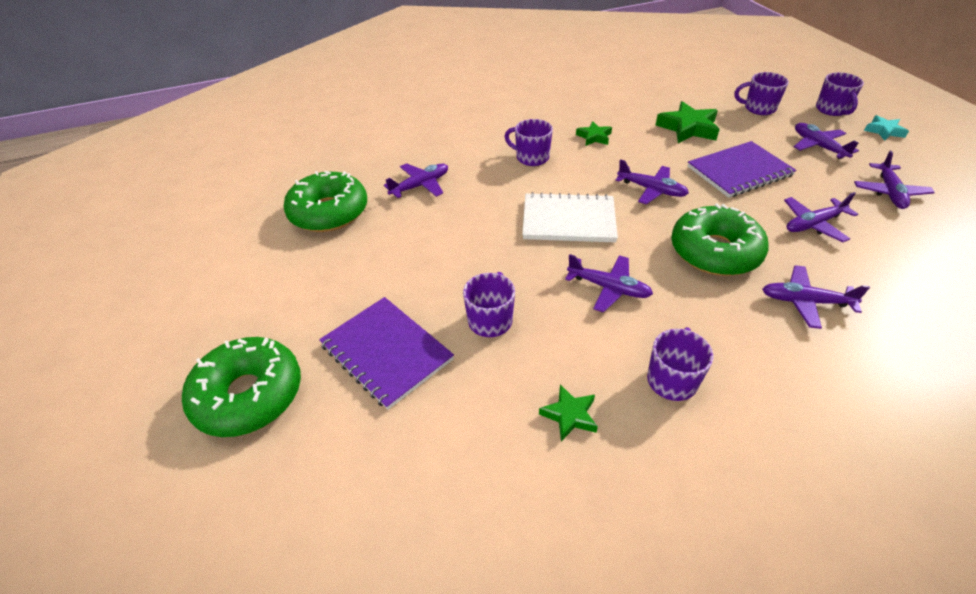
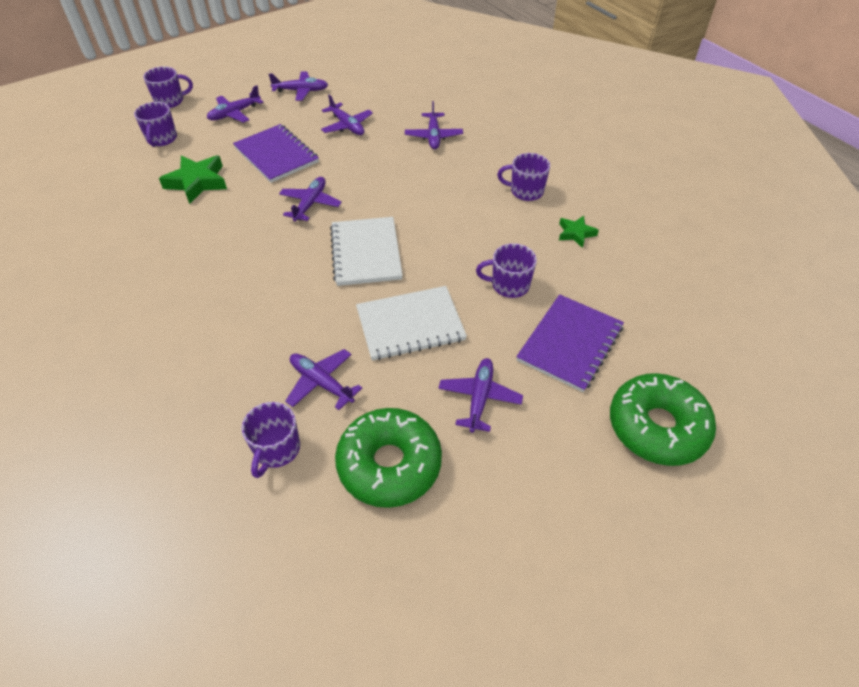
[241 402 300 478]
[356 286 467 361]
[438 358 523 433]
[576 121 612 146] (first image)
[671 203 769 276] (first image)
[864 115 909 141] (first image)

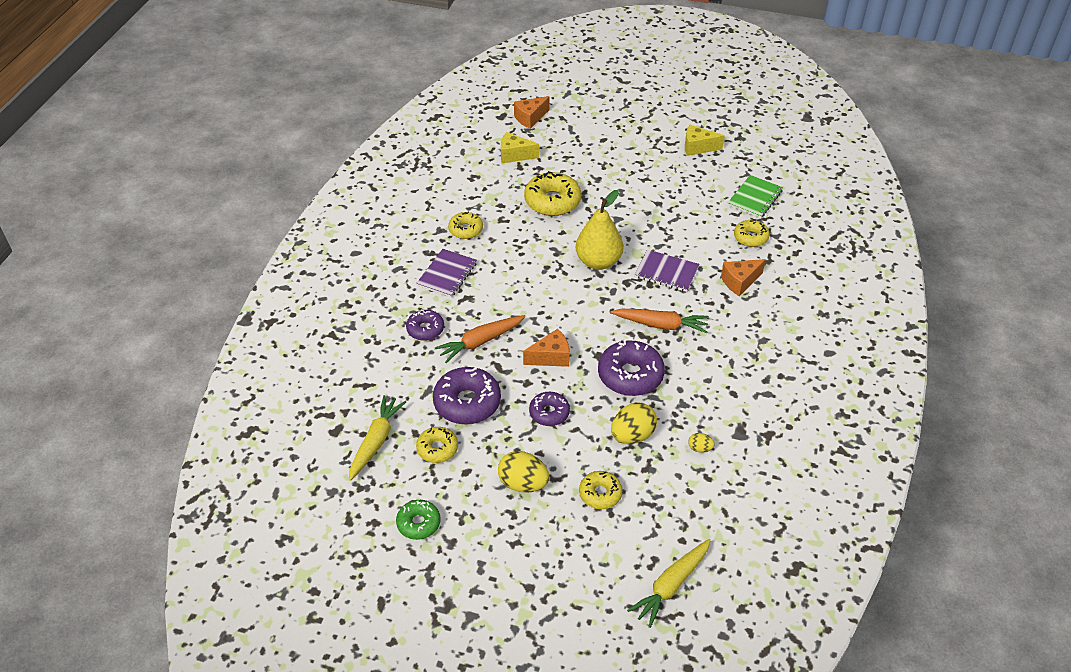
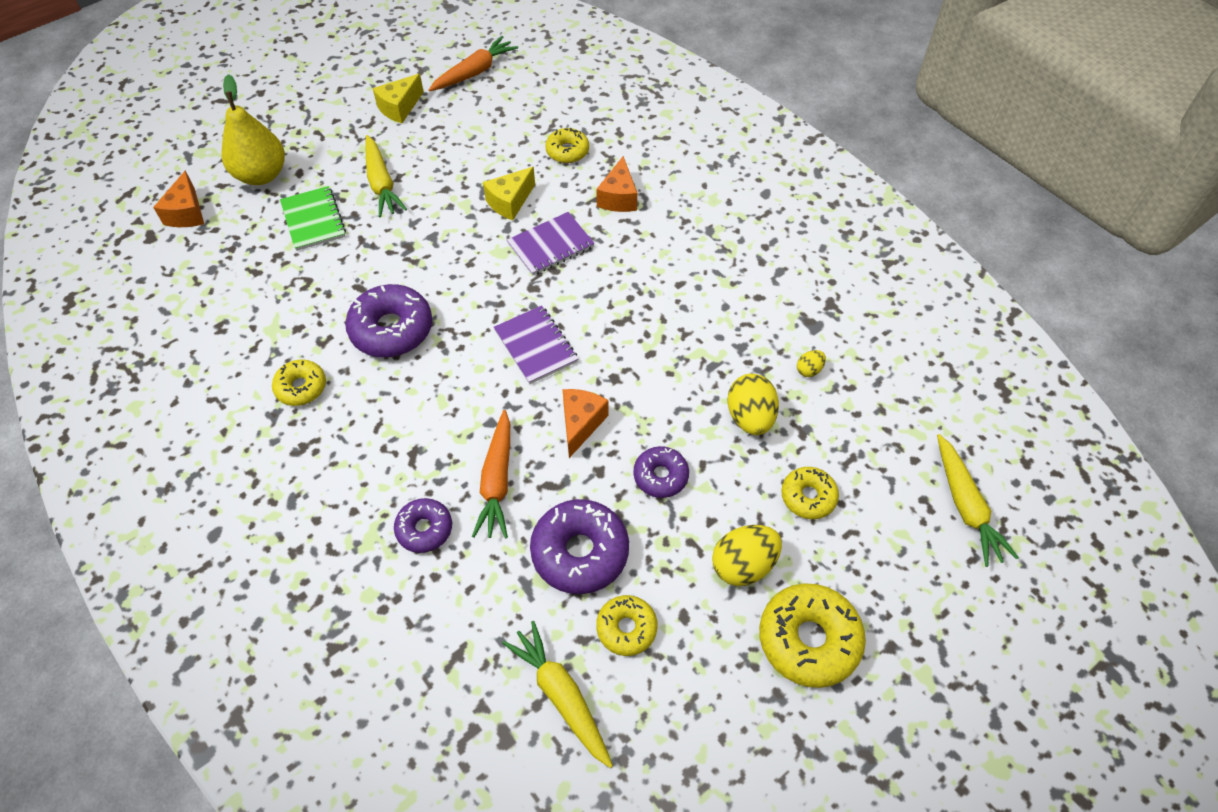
[221 74 285 185]
[280 186 346 251]
[345 284 432 357]
[365 135 407 217]
[429 36 518 91]
[483 167 535 220]
[494 305 578 384]
[759 583 866 688]
[396 500 440 540] (first image)

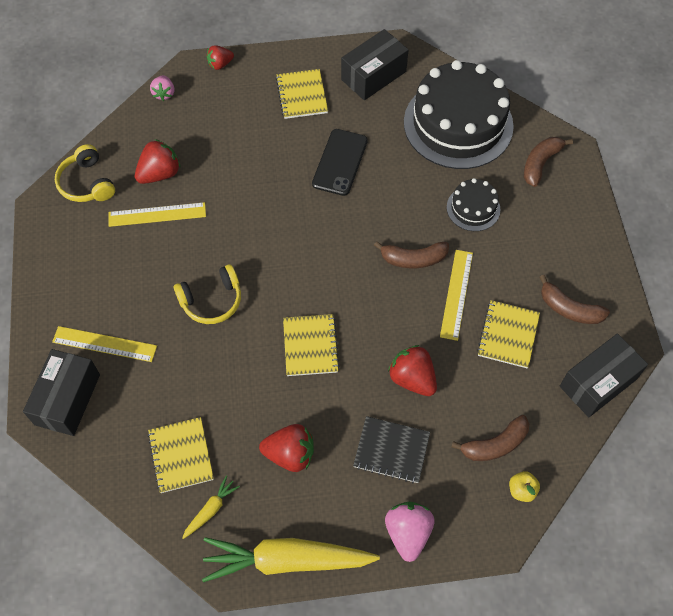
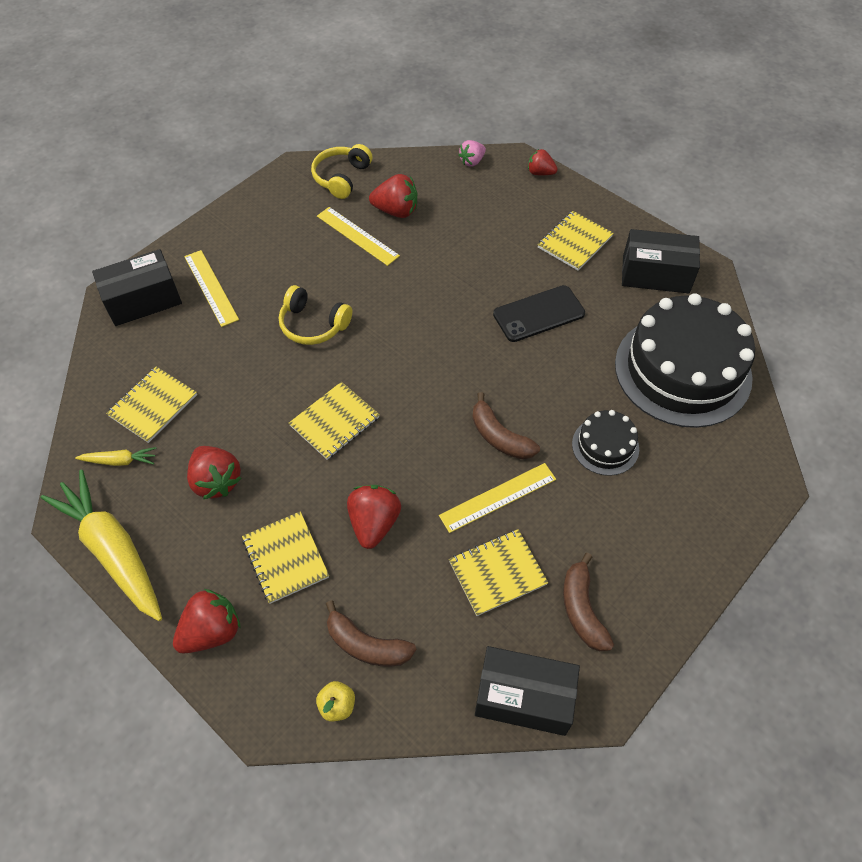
[173 589 241 654]
[242 511 329 604]
[524 137 573 187] (first image)

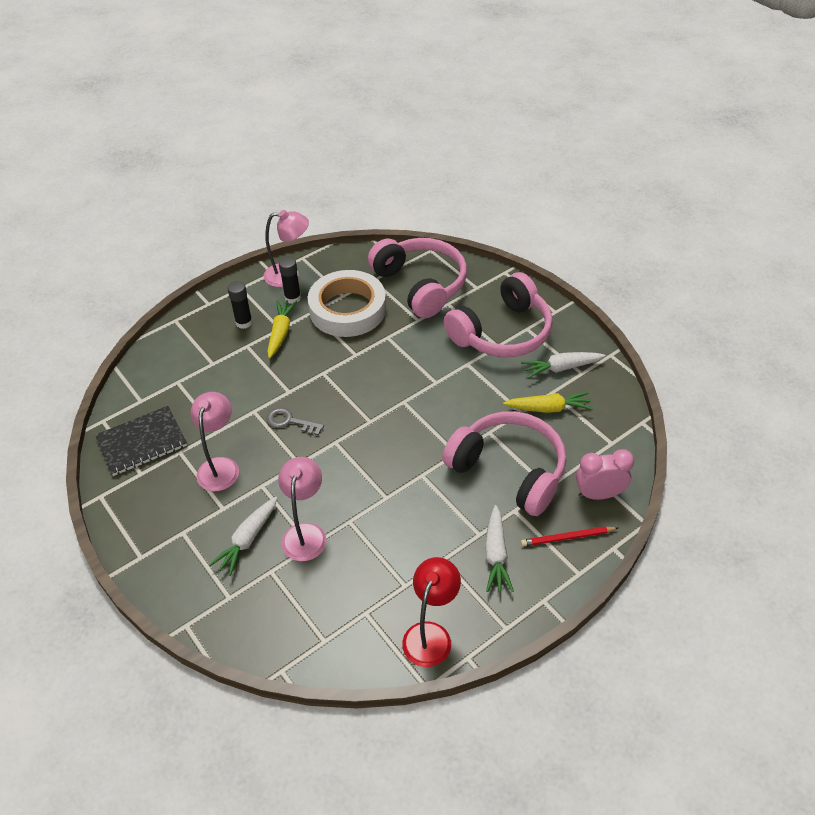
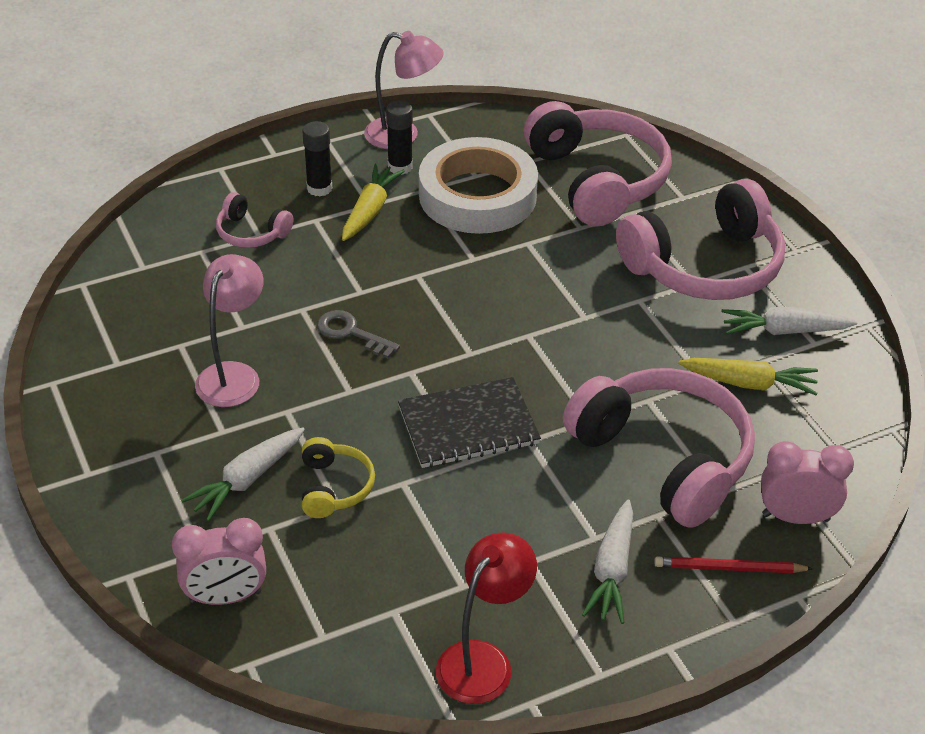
[172 518 266 605]
[216 192 293 248]
[302 437 375 518]
[398 377 541 468]

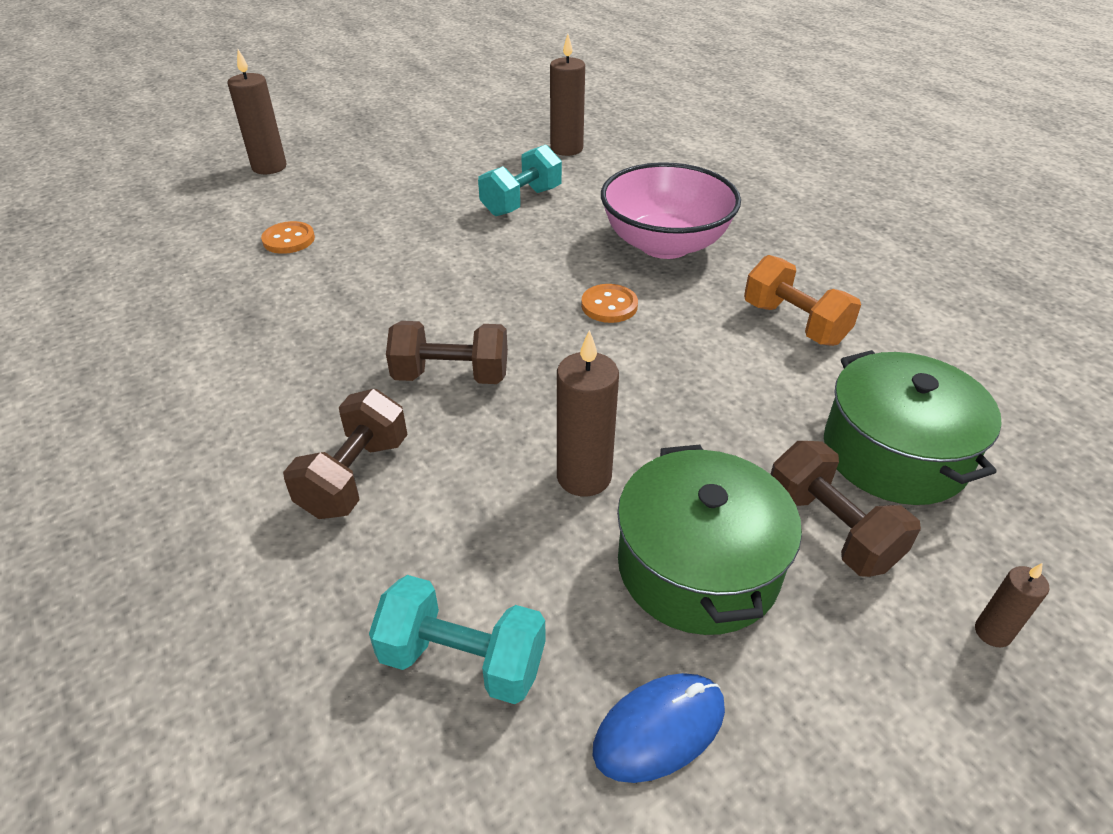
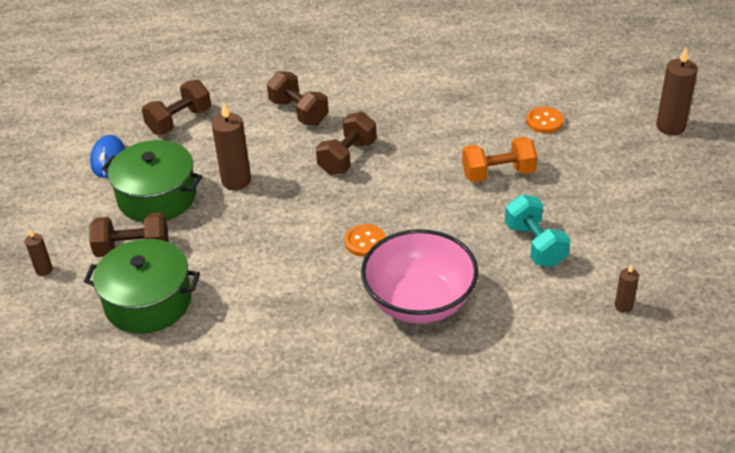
[142 80 211 135]
[462 137 537 183]
[615 264 639 313]

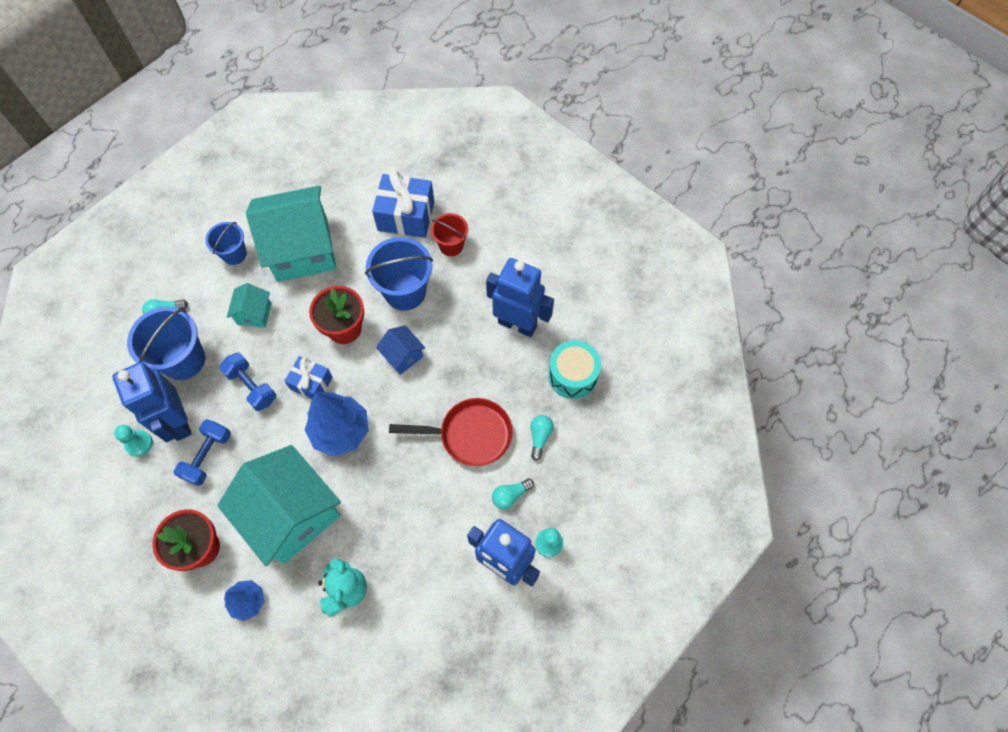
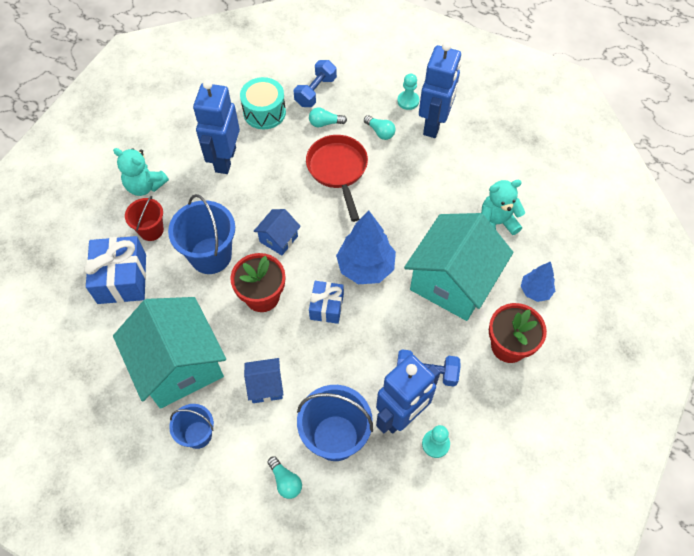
[113 148 169 196]
[244 358 284 403]
[293 60 337 107]

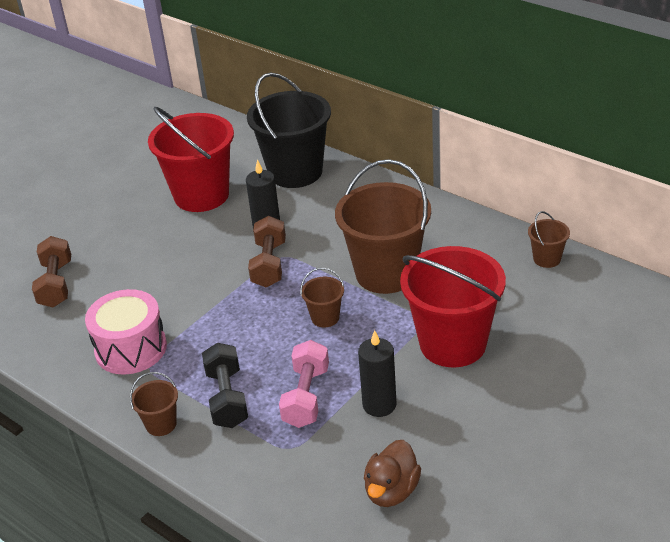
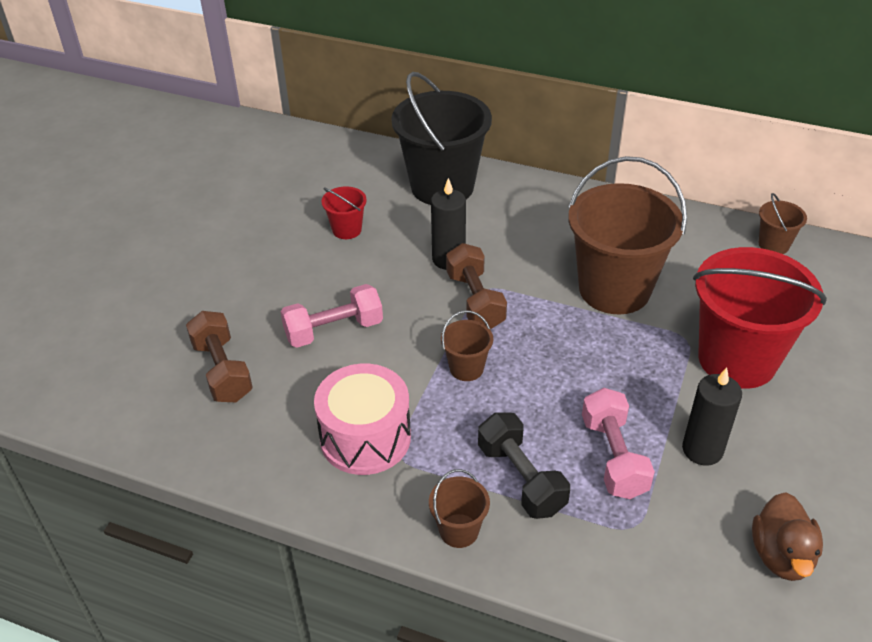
[280 284 383 348]
[321 187 367 239]
[441 310 493 381]

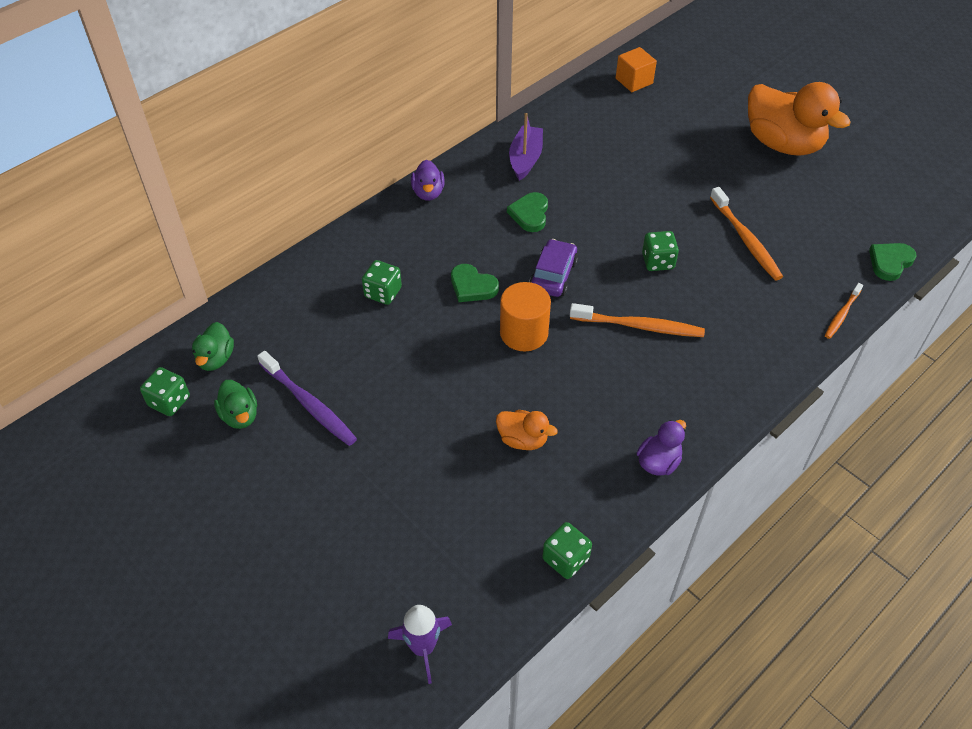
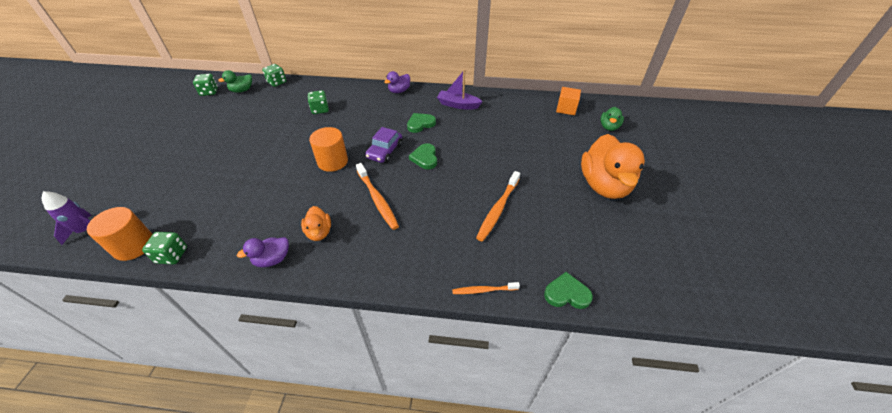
[87 207 153 261]
[237 237 289 267]
[262 64 287 87]
[301 206 331 241]
[365 127 402 163]
[409 143 437 169]
[437 69 483 110]
[600 107 624 131]
[257 351 357 446] (first image)

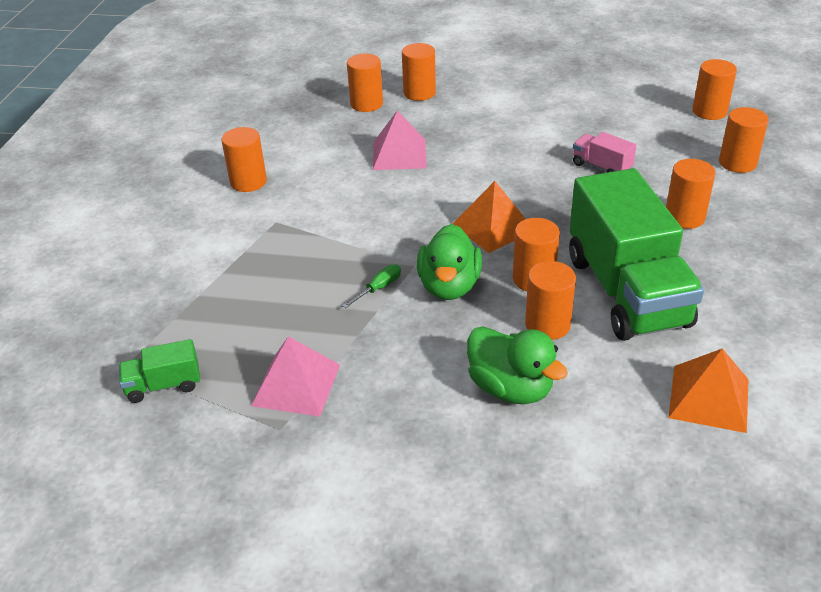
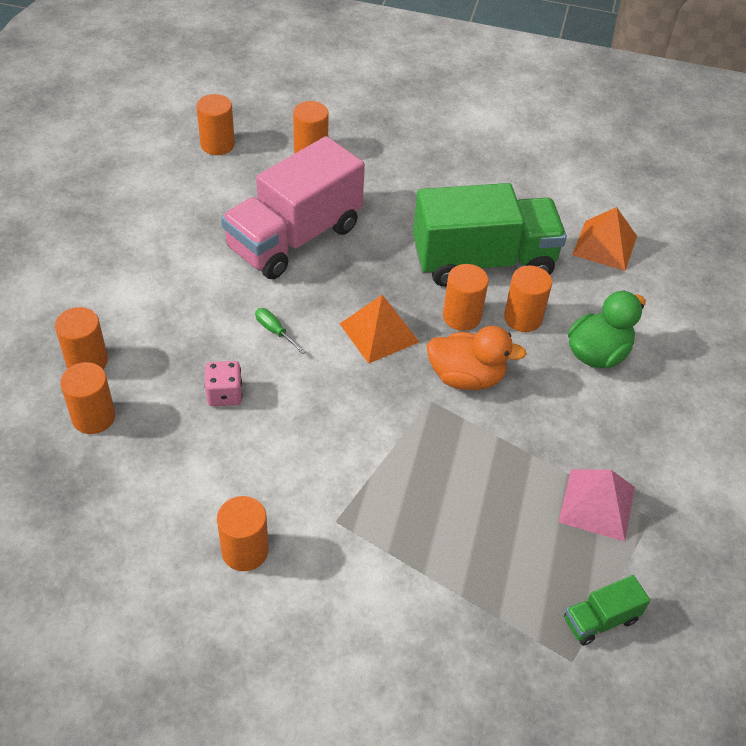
[205 361 242 406]
[221 136 365 279]
[255 308 306 354]
[427 326 527 390]
[564 575 650 646]
[666 159 716 229] (first image)

